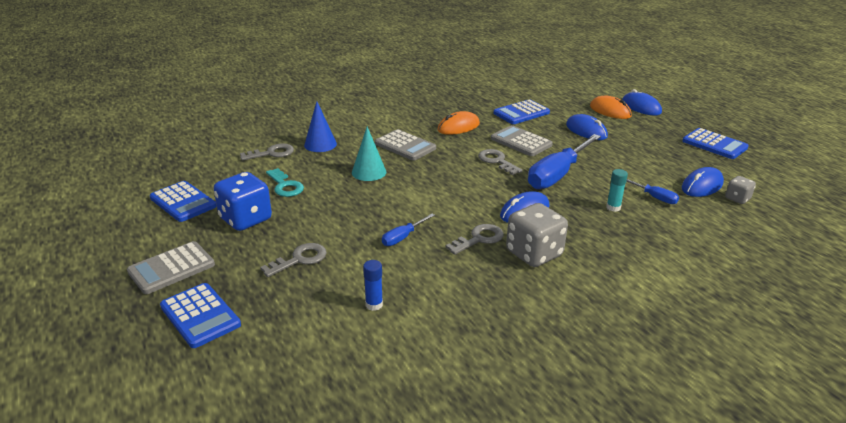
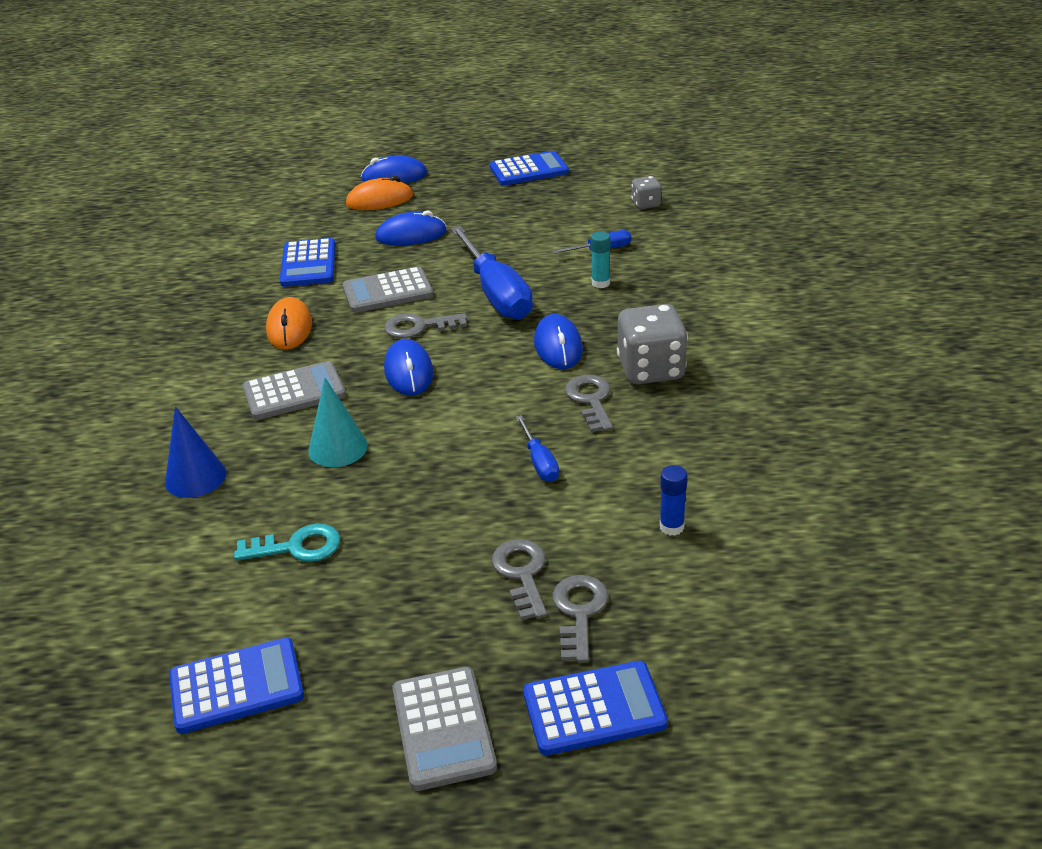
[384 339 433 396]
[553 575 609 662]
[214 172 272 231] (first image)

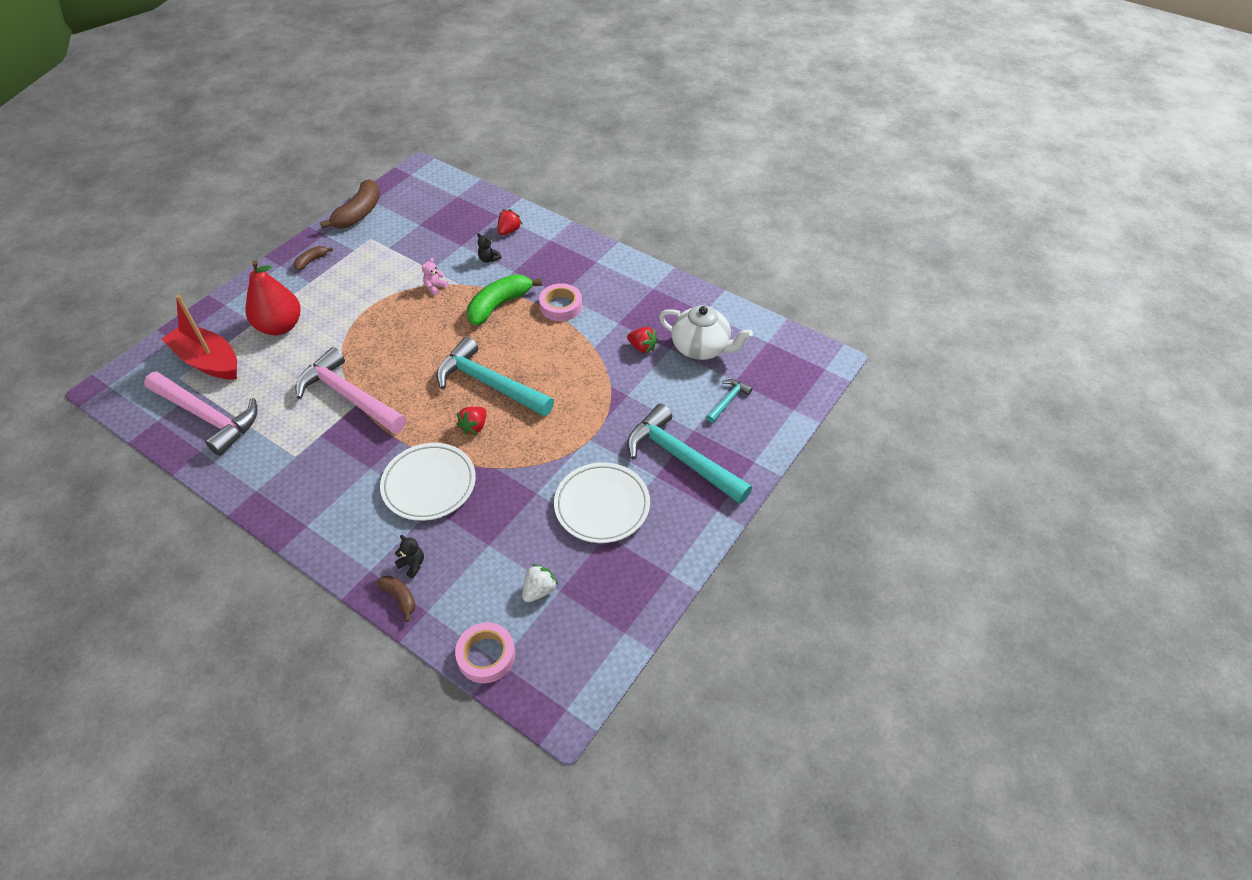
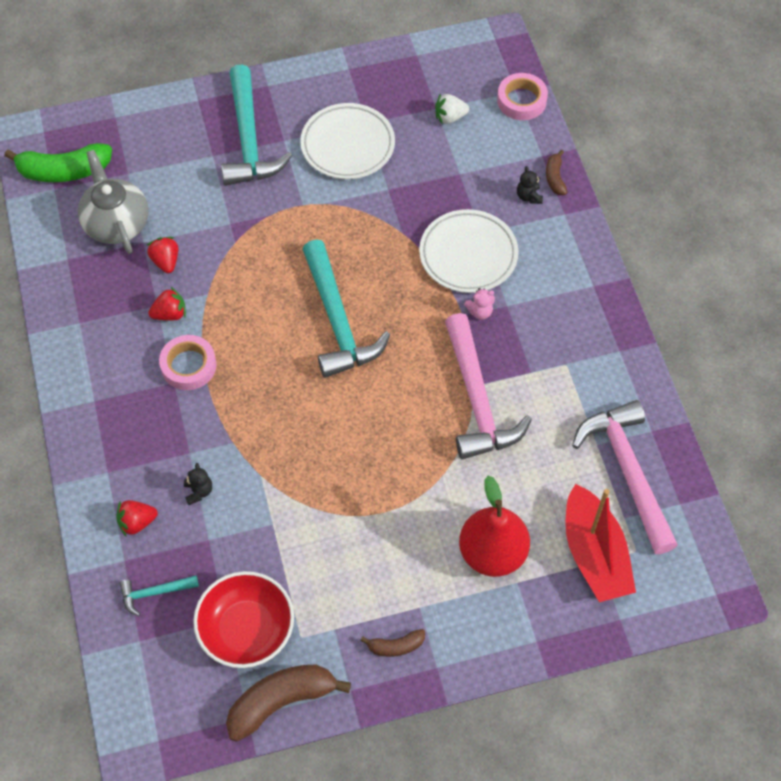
[4 143 112 182]
[78 150 148 254]
[119 575 199 616]
[148 287 186 321]
[193 571 294 668]
[464 288 495 320]

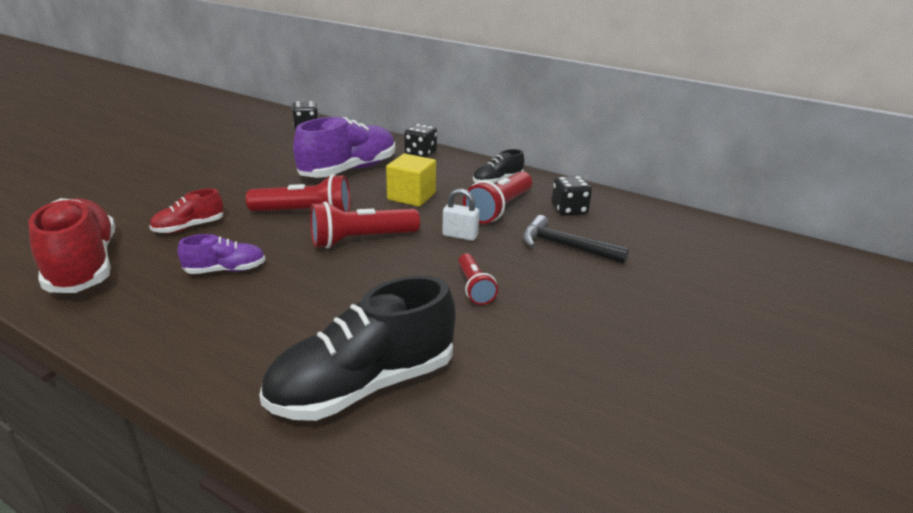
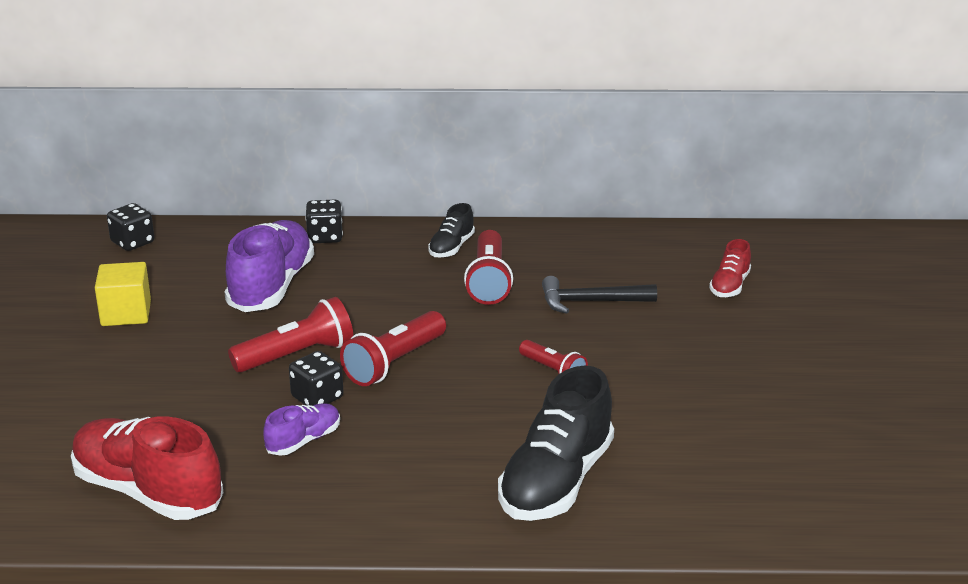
[95 262 151 326]
[289 351 344 406]
[709 239 751 297]
[442 189 479 241] (first image)

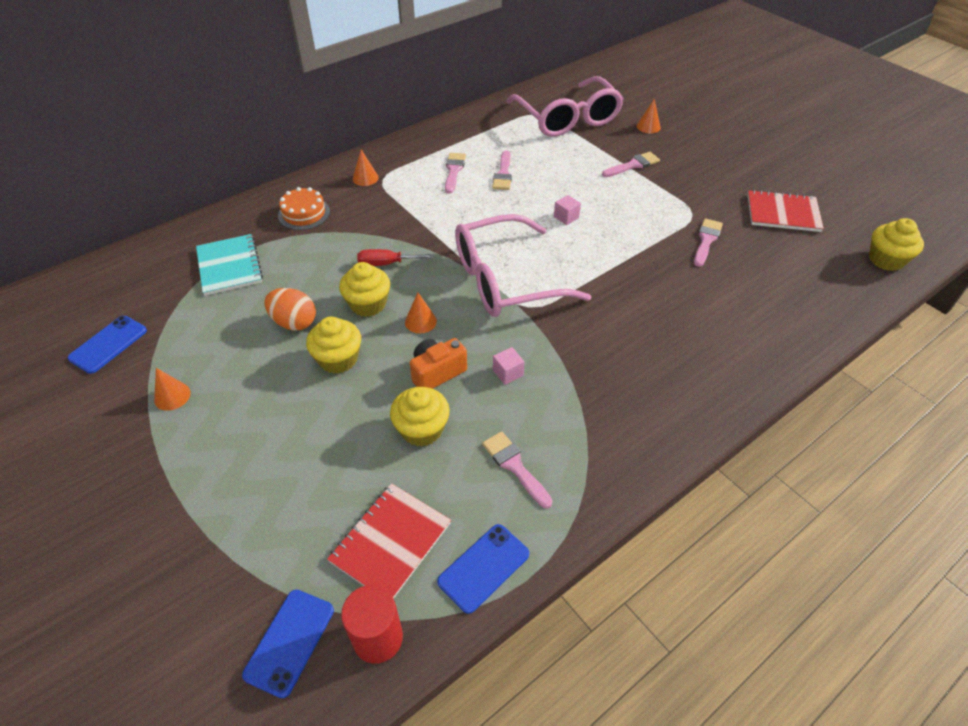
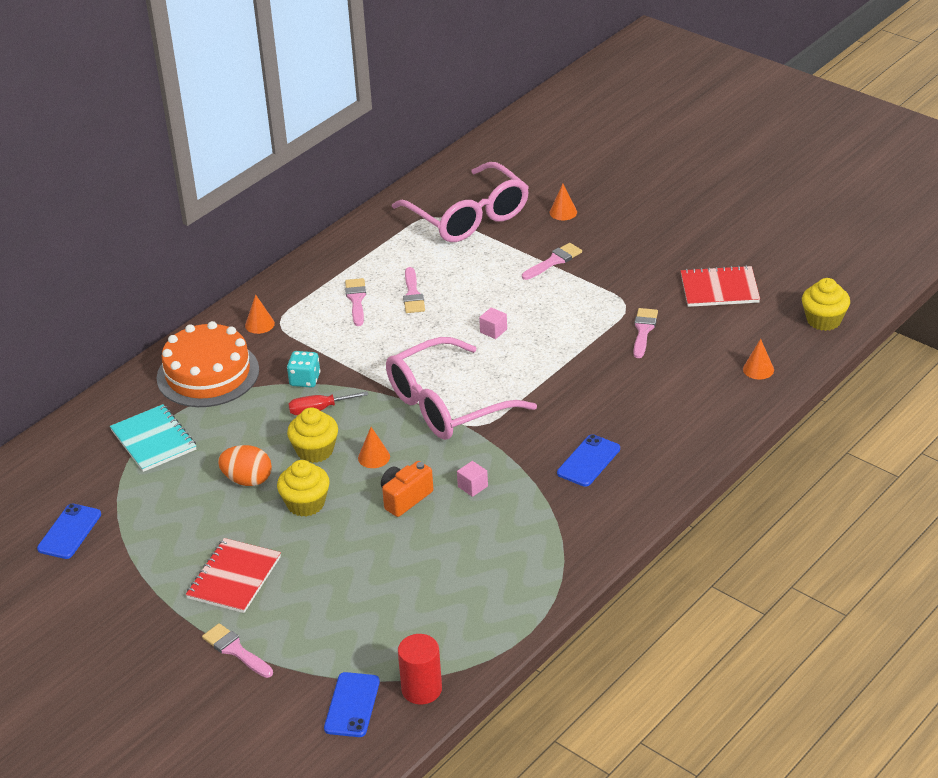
[157 321 259 407]
[186 538 281 613]
[202 623 273 678]
[287 351 320 388]
[557 434 620 487]
[743 339 774 380]
[390 387 450 447] (first image)

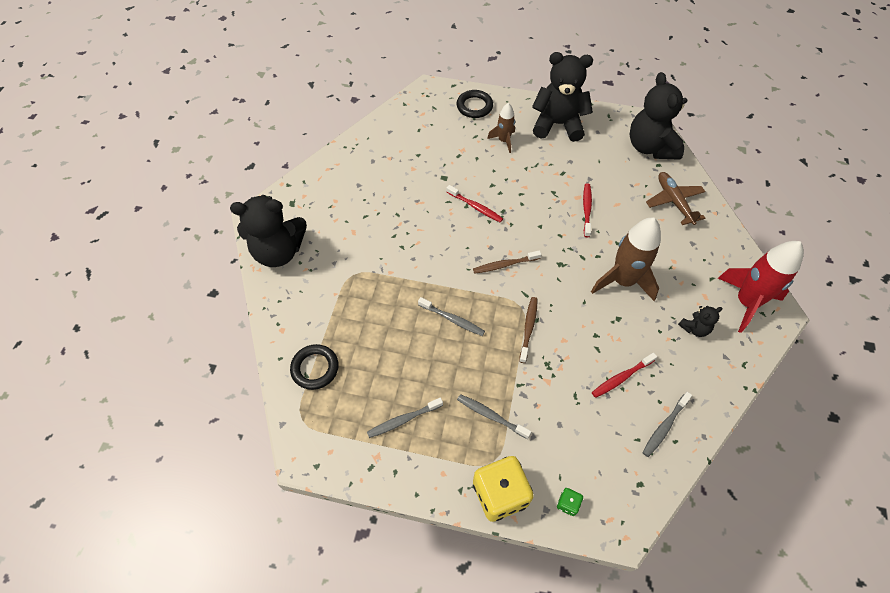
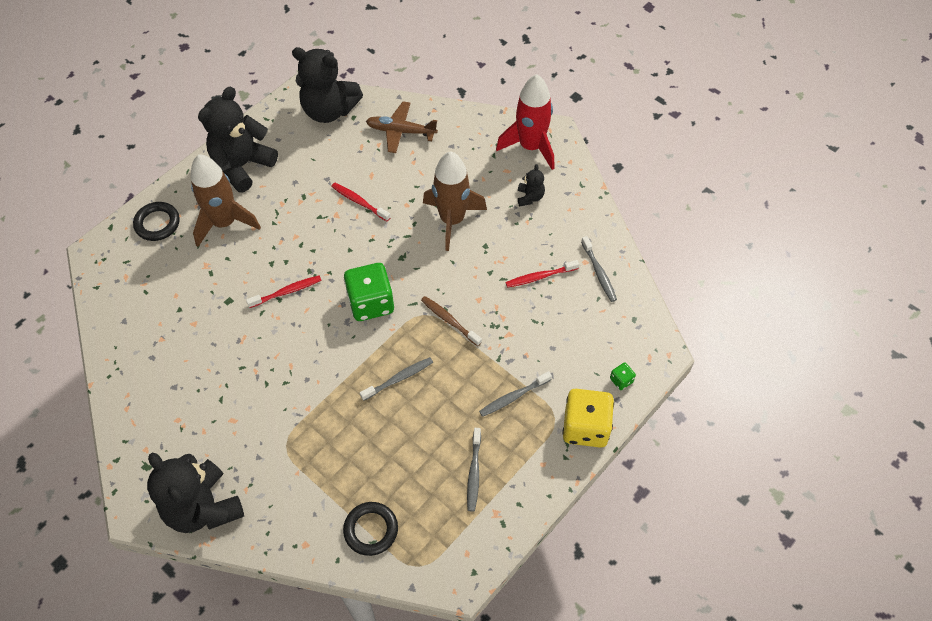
[147 452 244 533]
[190 154 261 247]
[344 263 394 321]
[505 260 579 288]

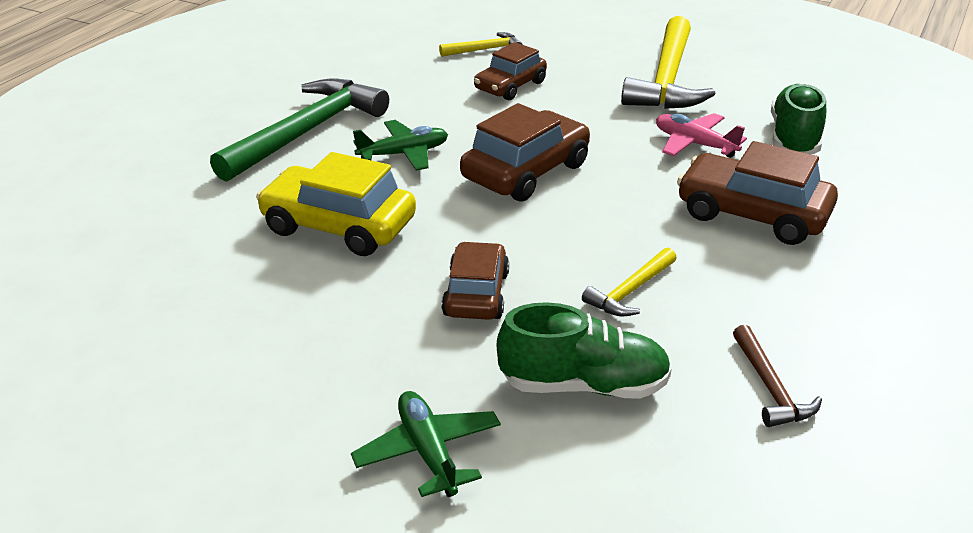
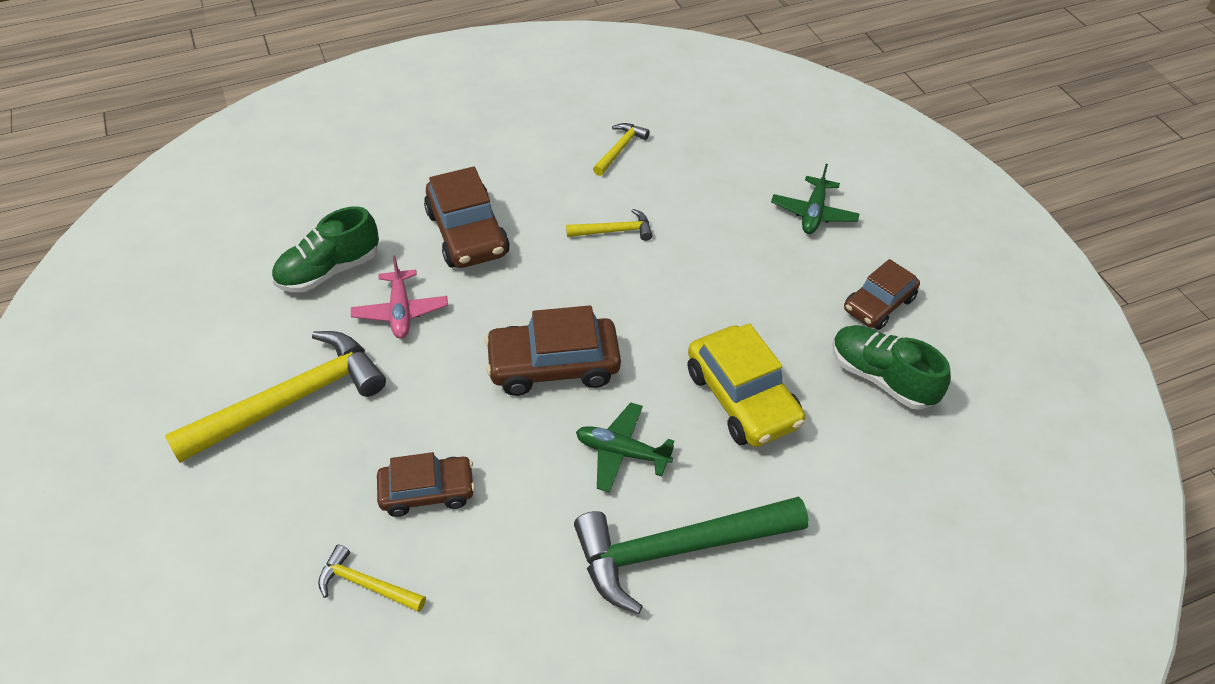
[593 123 650 176]
[832 325 951 410]
[844 259 920 330]

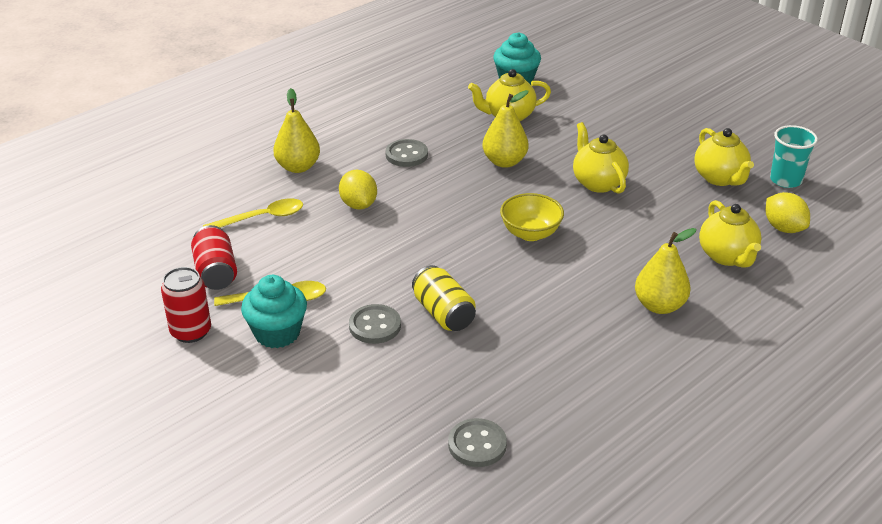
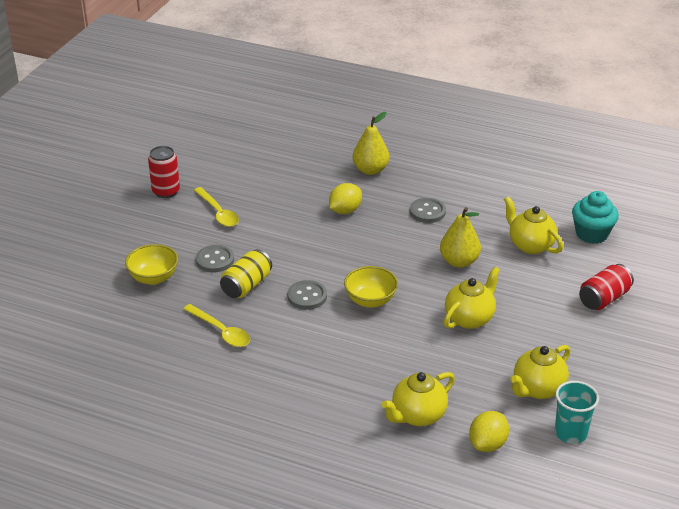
[125 244 178 285]
[183 304 250 347]
[288 280 327 310]
[579 264 634 310]
[241 275 307 348] (first image)
[635 228 697 314] (first image)

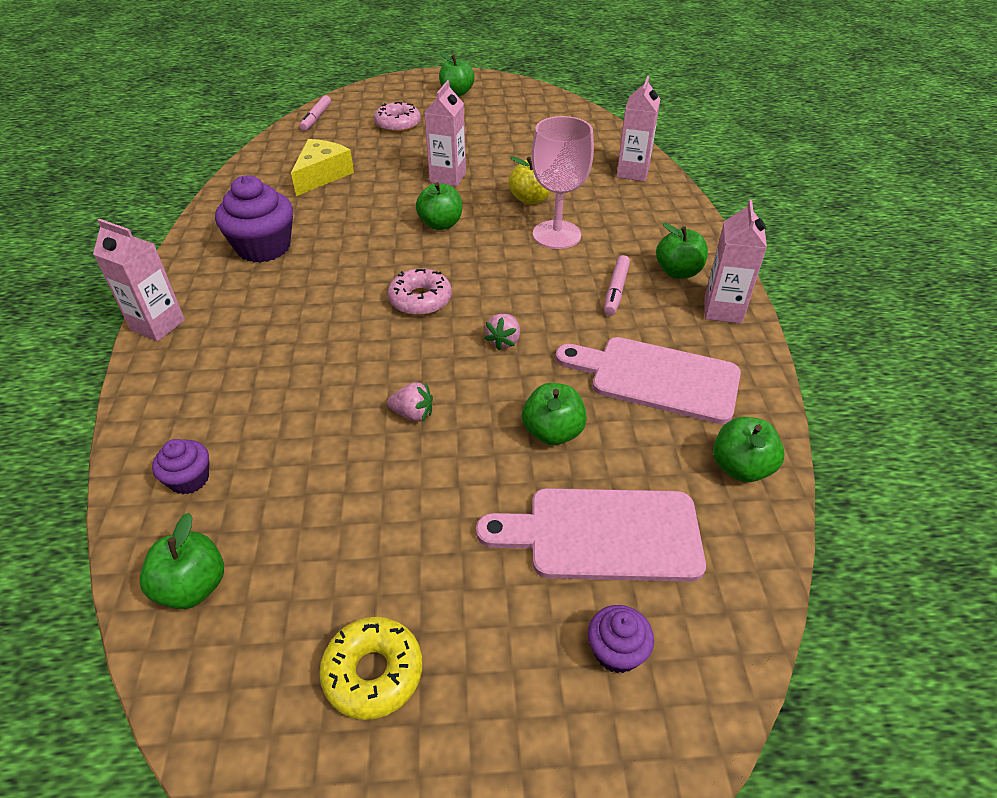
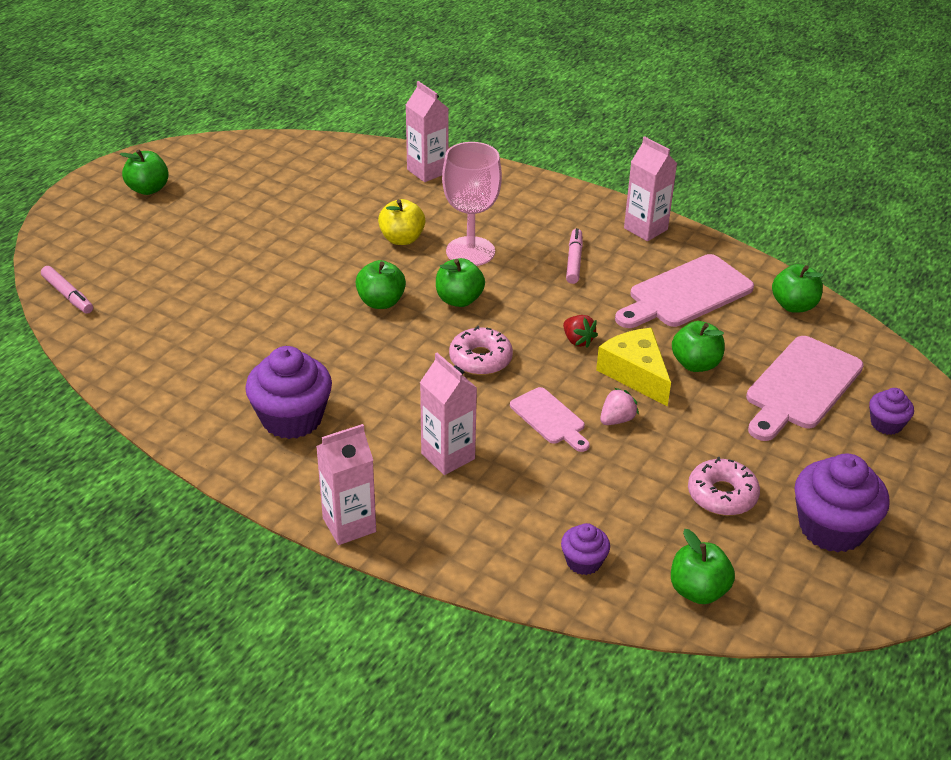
[420 353 477 475]
[436 258 485 307]
[510 387 590 452]
[563 315 598 348]
[566 228 583 284]
[596 328 671 406]
[688 457 760 516]
[794 454 890 552]

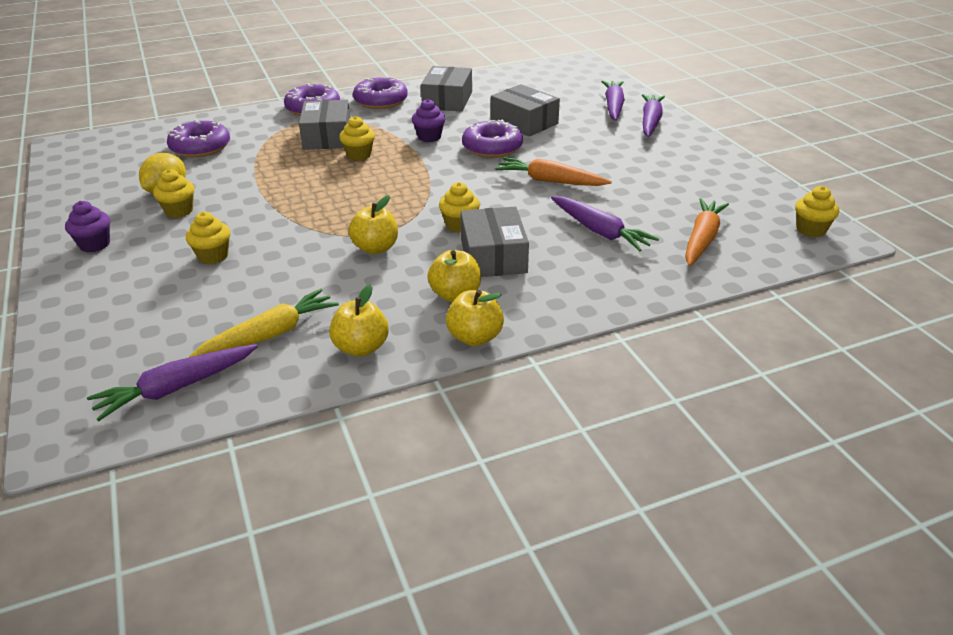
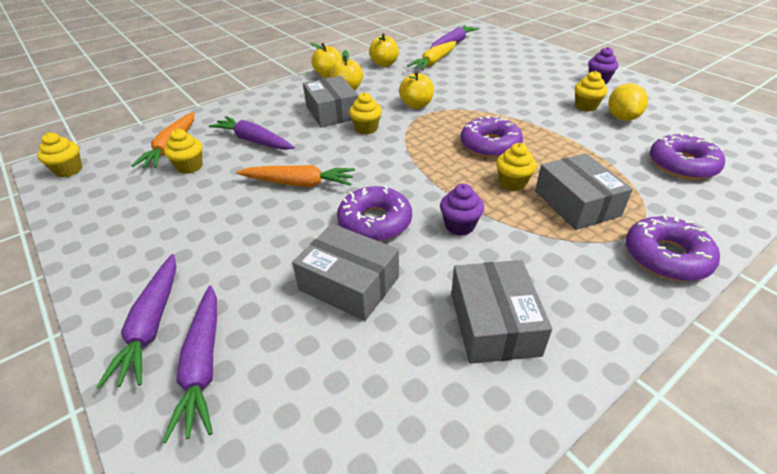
[164 129 202 174]
[460 116 523 158]

